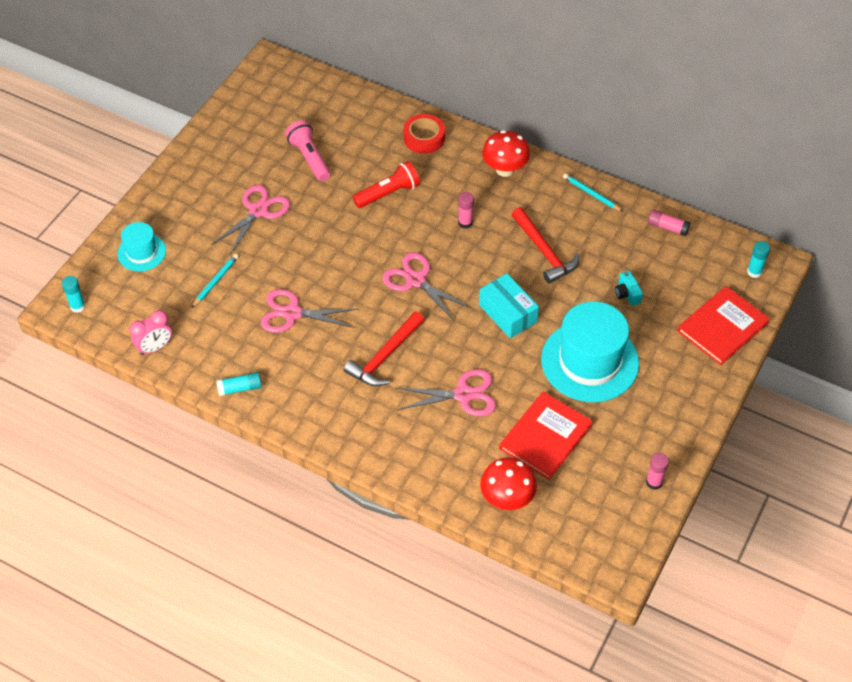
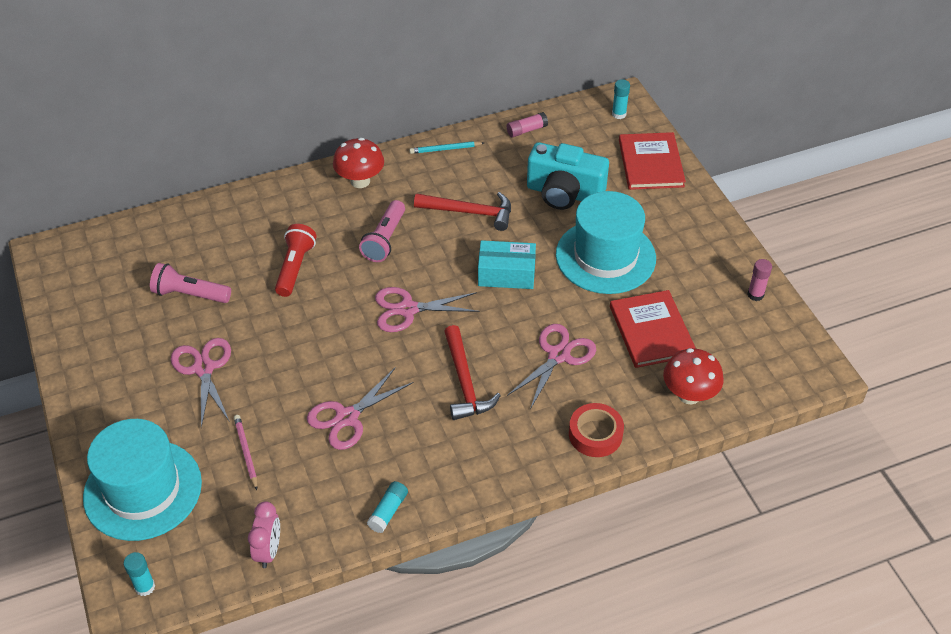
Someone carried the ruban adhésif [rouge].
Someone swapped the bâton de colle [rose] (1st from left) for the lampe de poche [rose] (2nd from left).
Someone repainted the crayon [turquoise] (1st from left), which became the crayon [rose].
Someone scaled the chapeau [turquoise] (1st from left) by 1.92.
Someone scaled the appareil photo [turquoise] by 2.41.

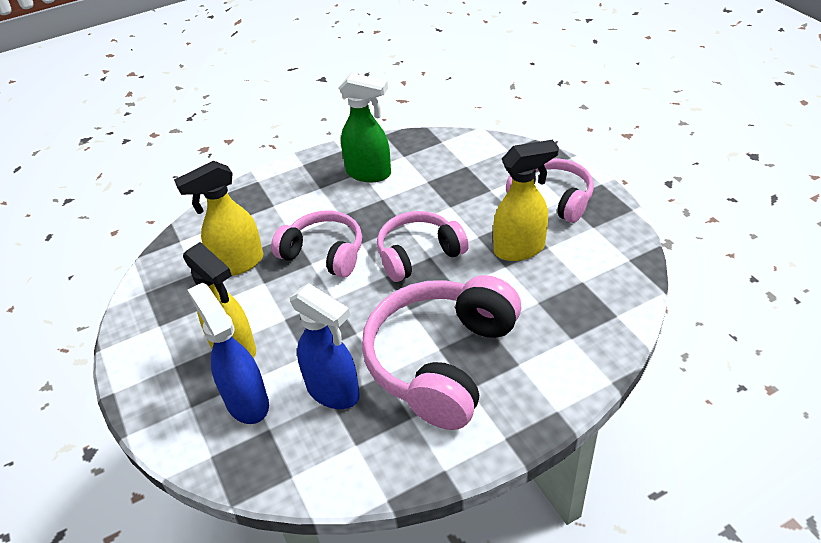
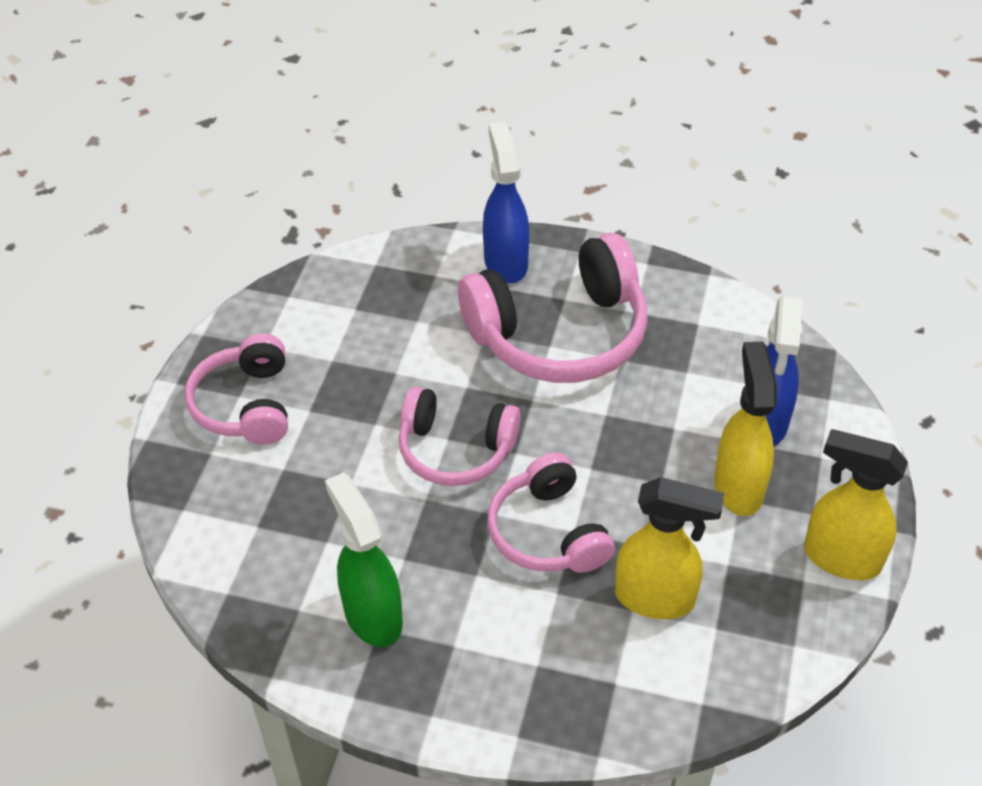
Someone carried the vaporisateur [bleu] (2nd from left in the first image).
Someone carried the vaporisateur [jaune] (3rd from left).

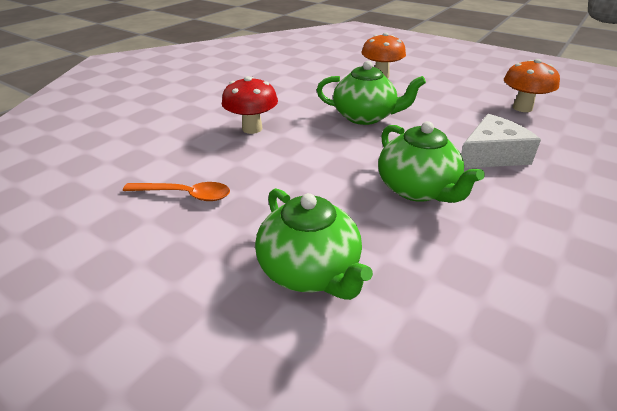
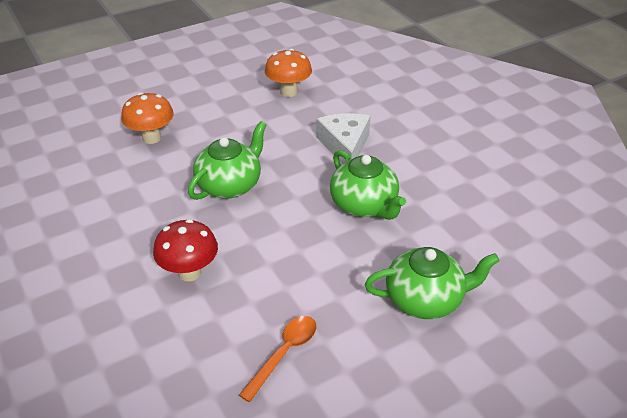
Someone rotated the théière [vert] (3rd from left in the first image) by 60 degrees clockwise.

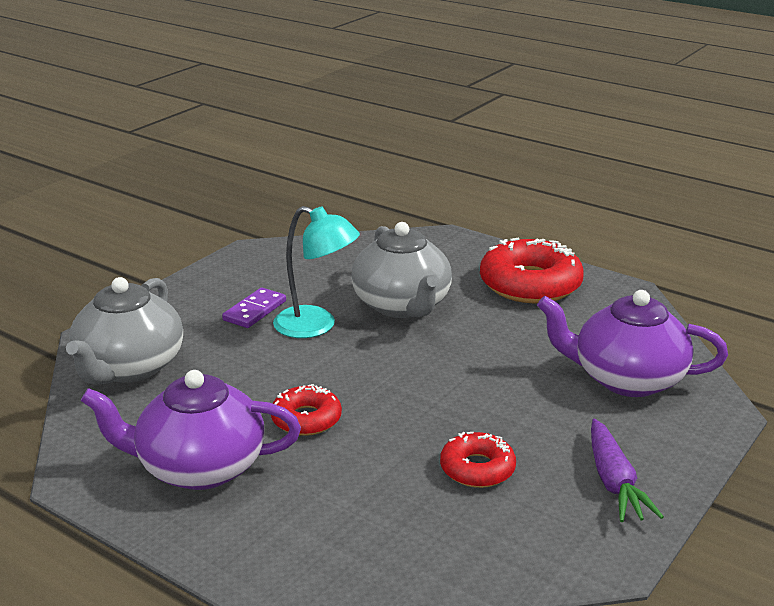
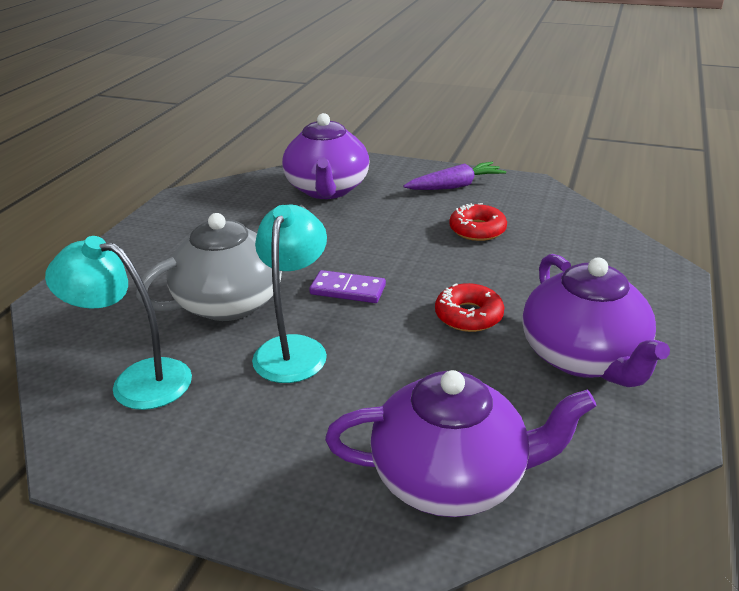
Someone took away the beignet [rouge] (3rd from left).
Someone put down the lampe [turquoise] (1st from left).
Someone carried the domino [violet].
Someone repainted the théière [gris] (1st from left), which became the théière [violet] (2nd from left).

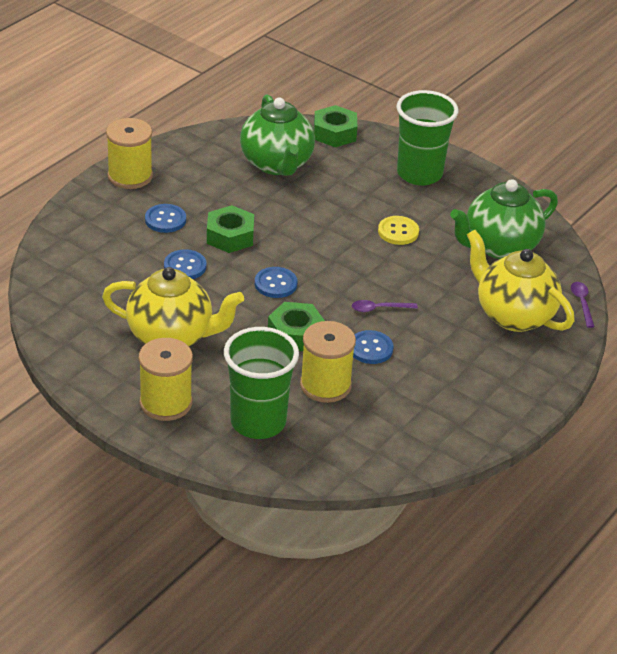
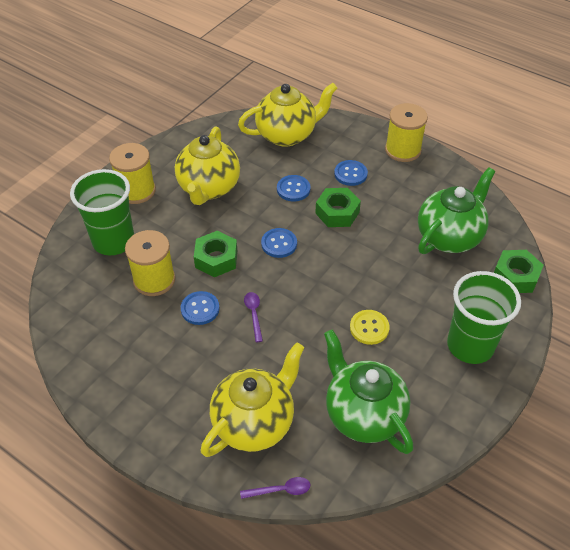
Someone put down the théière [jaune] (3rd from left).
Someone rotated the théière [vert] (1st from left in the first image) by 150 degrees clockwise.

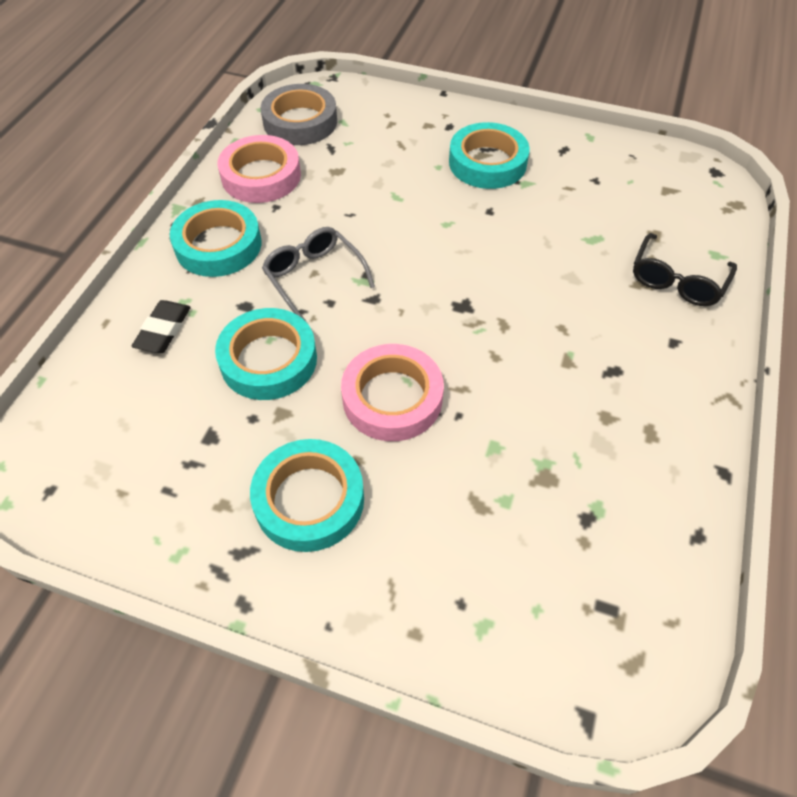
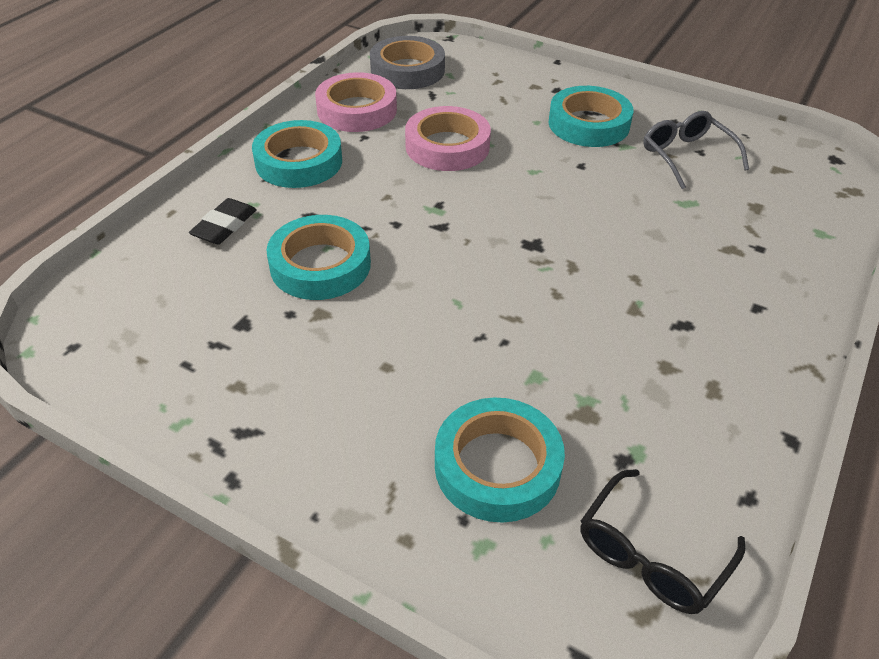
Someone carried the ruban adhésif [turquoise] (3rd from left).
Someone carried the lunettes [gris].
Someone carried the ruban adhésif [rose] (2nd from left).
Someone carried the lunettes [noir].

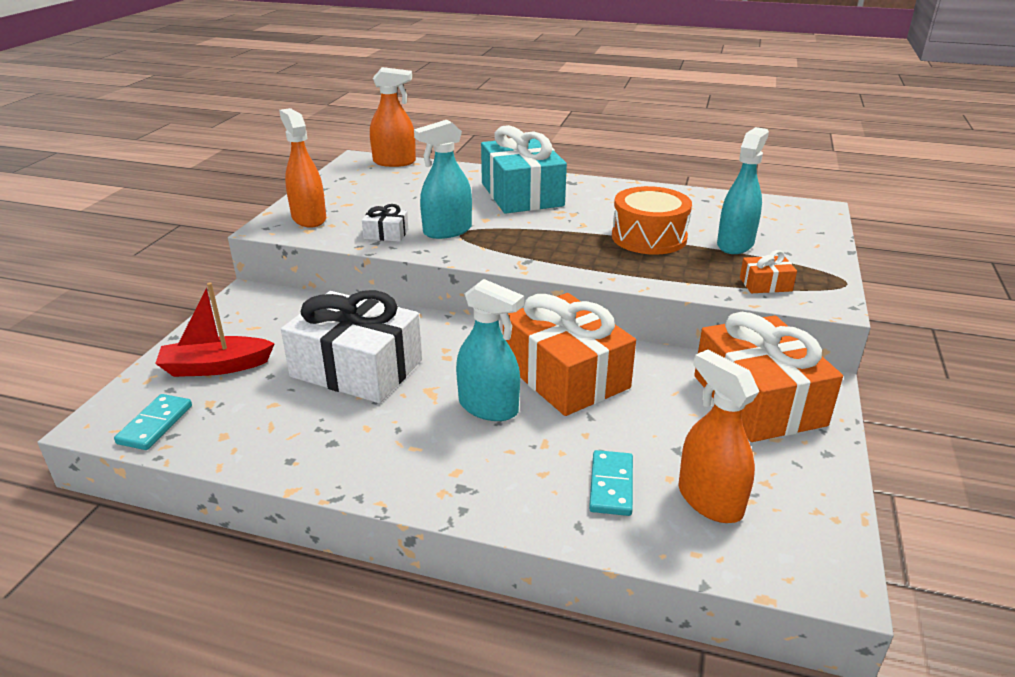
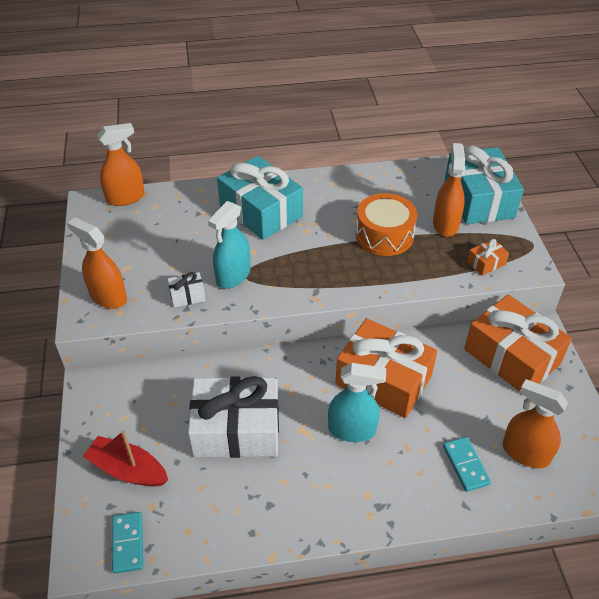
Someone put down the cadeau [turquoise] (2nd from left).
Someone repainted the vaporisateur [turquoise] (3rd from left), which became the vaporisateur [orange] (3rd from left).
Someone rotated the bateau [rouge] by 60 degrees clockwise.

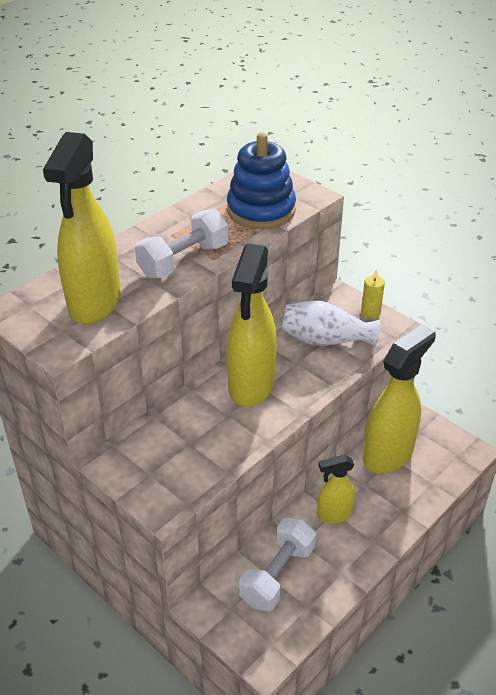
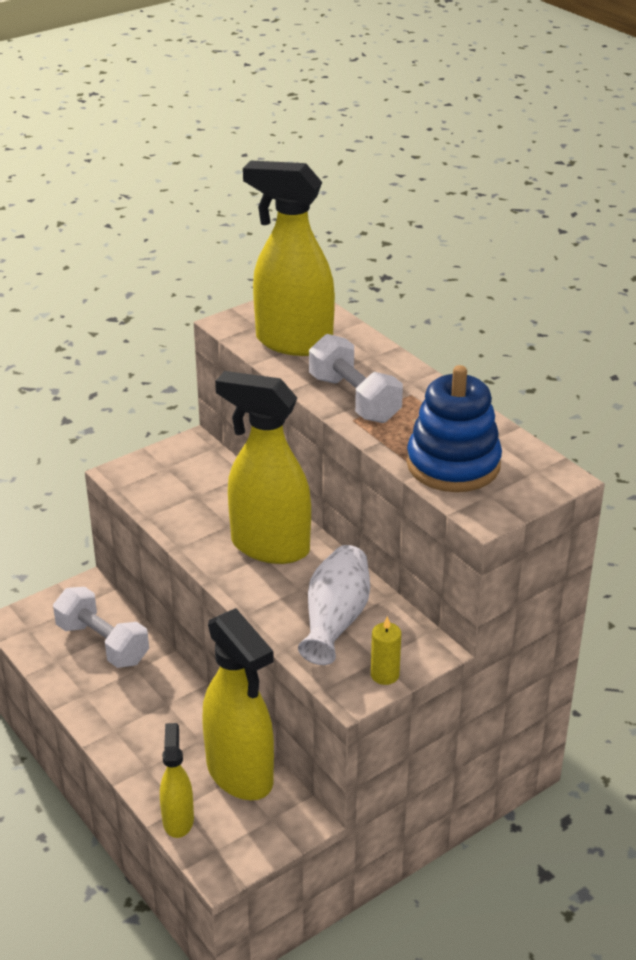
Someone carried the vaporisateur [jaune] (3rd from left in the first image).

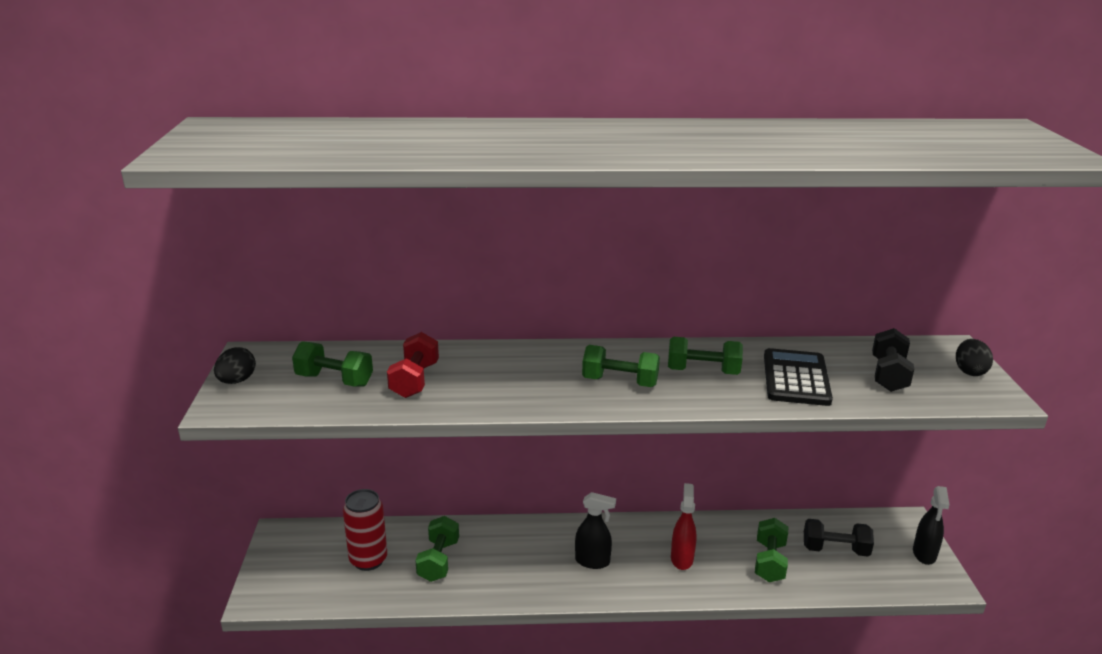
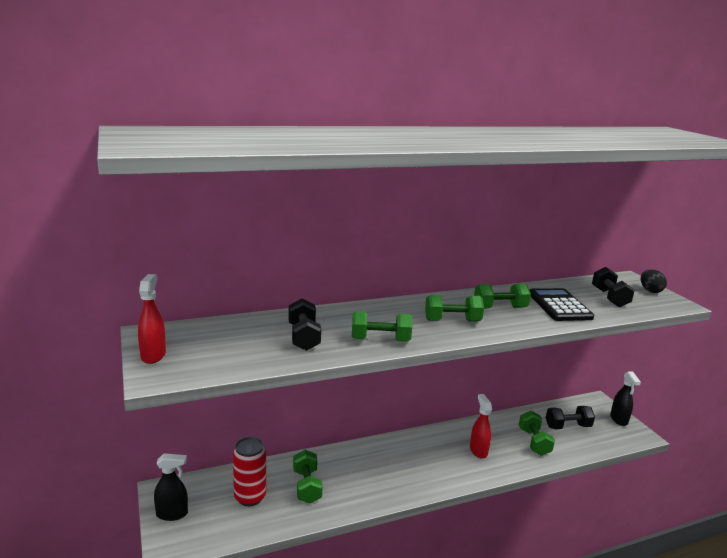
Someone carried the haltère [vert] (1st from left in the first image).
Someone carried the vaporisateur [noir] (1st from left).
Someone swapped the œuf [noir] (1st from left) for the vaporisateur [rouge] (1st from left).
Someone repainted the haltère [rouge], which became the haltère [noir] (1st from left).

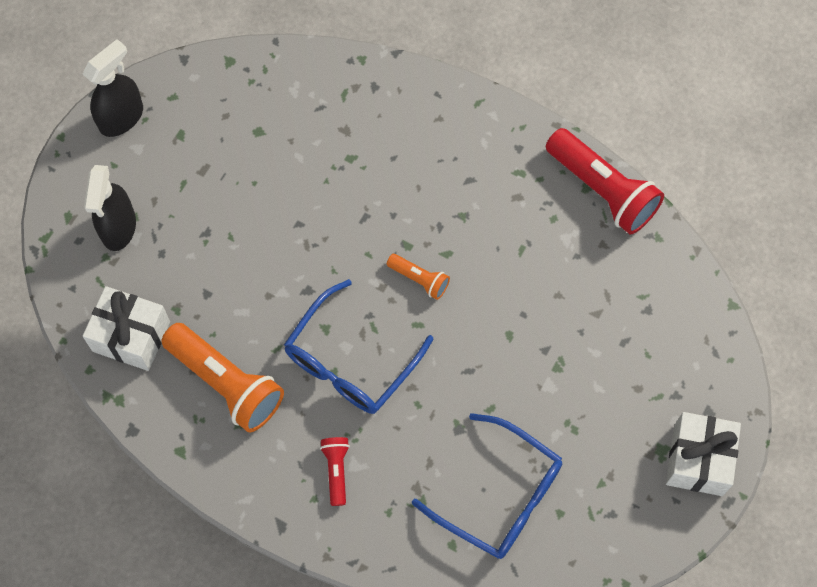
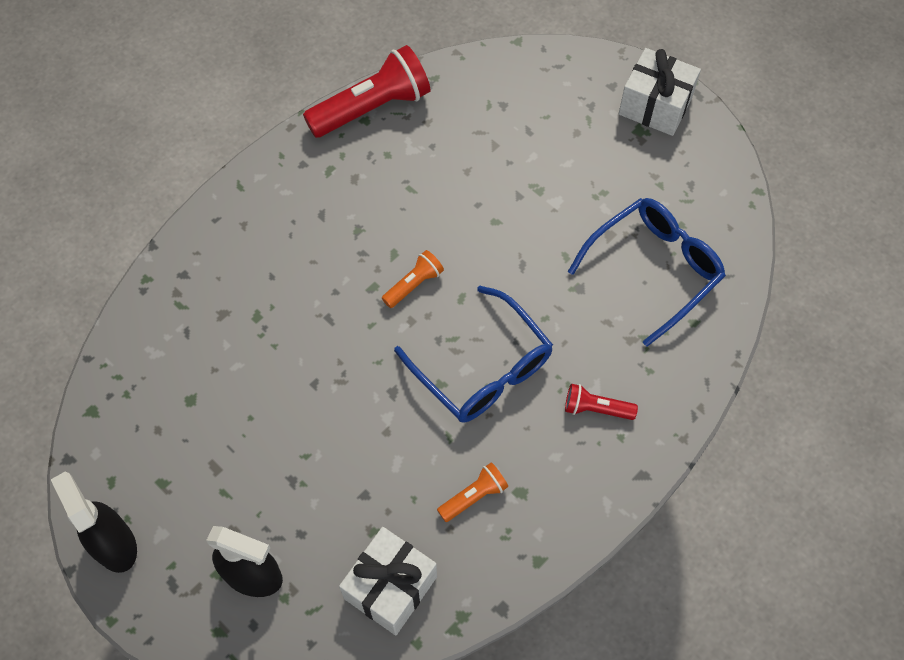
Someone scaled the lampe de poche [orange] (1st from left in the first image) by 0.50.

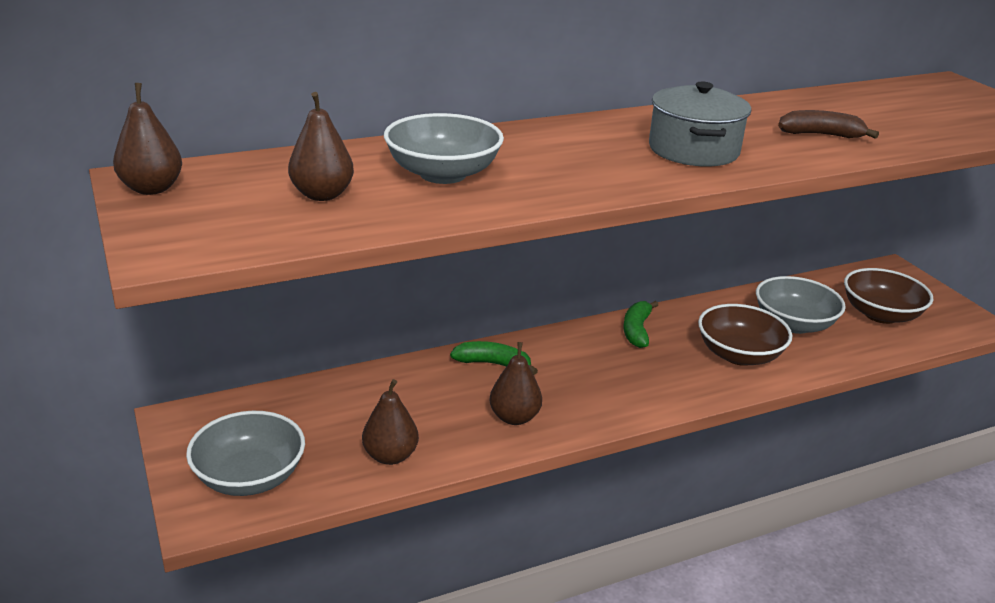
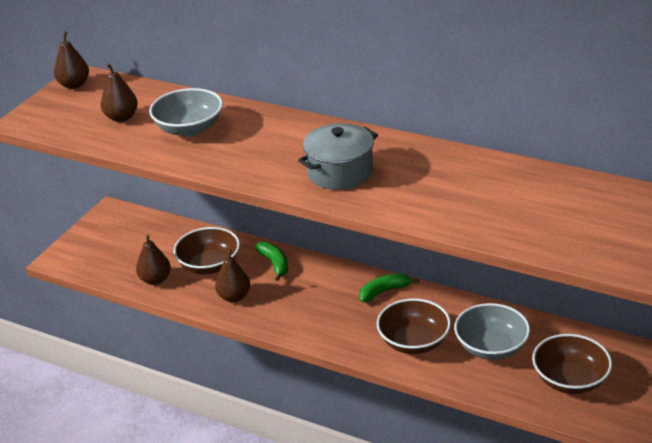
Someone took away the bol [gris] (1st from left).
Someone took away the banane [marron].
Someone put down the bol [marron] (1st from left).

